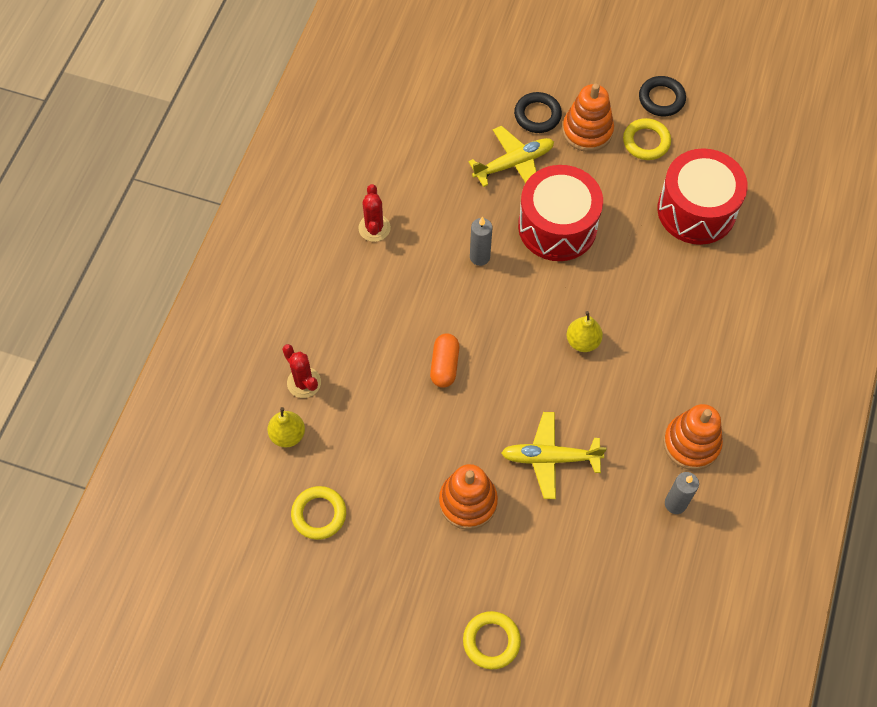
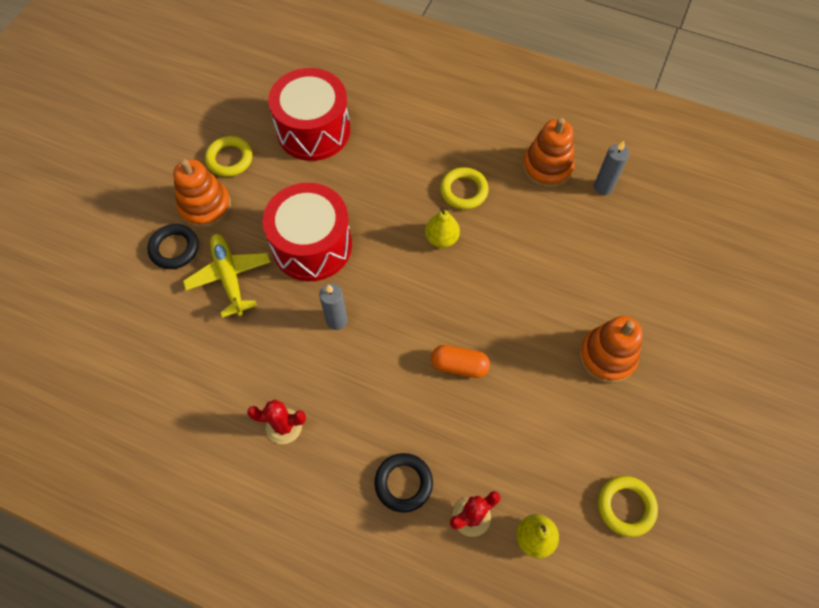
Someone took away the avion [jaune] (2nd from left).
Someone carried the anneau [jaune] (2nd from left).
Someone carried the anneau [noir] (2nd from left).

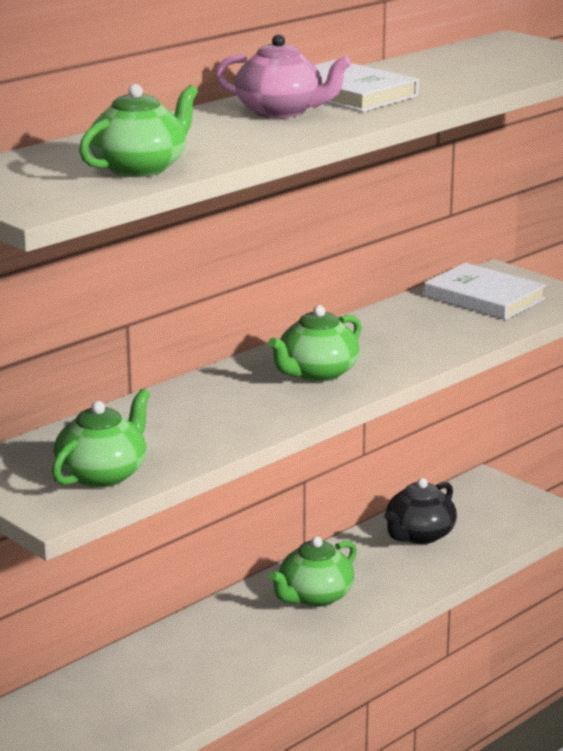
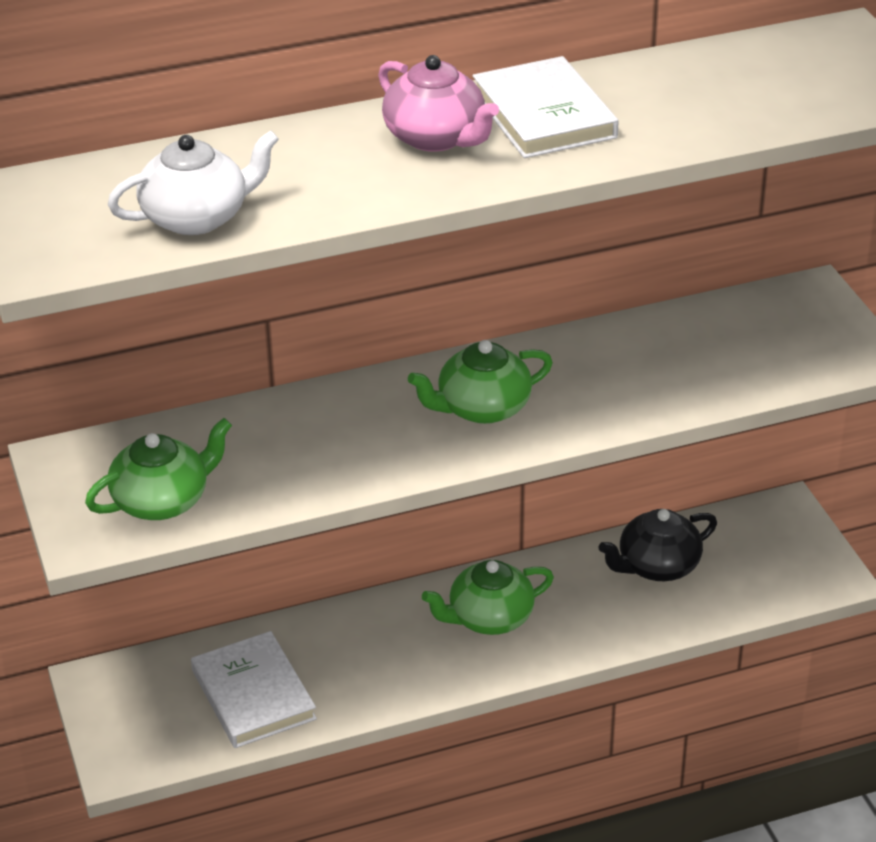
Someone carried the livre [blanc] (2nd from left in the first image).
Someone repainted the théière [vert] (2nd from left), which became the théière [blanc].

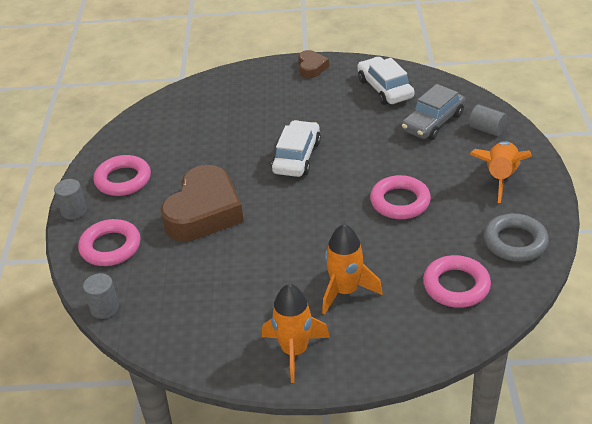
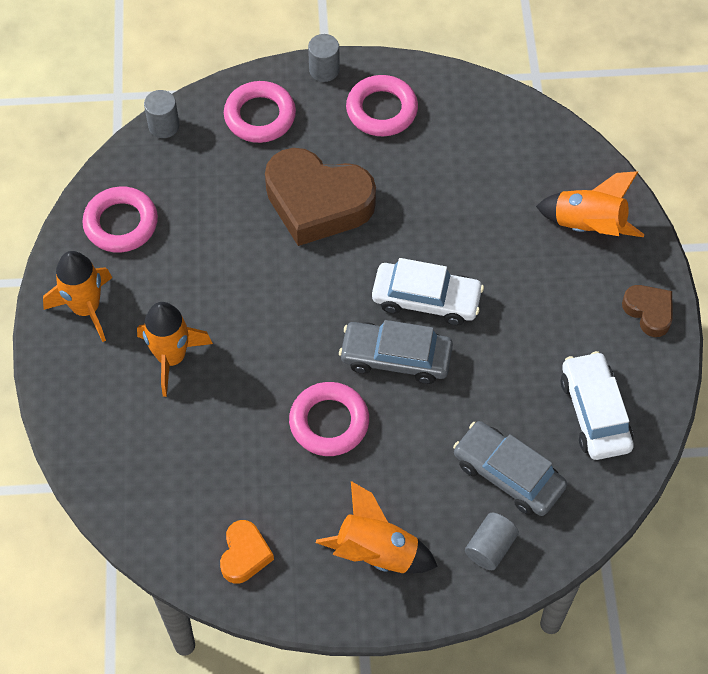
Someone put down the voiture [gris] (1st from left).
Someone put down the fusée [orange] (4th from left).
Someone carried the anneau [rose] (4th from left in the first image).
Someone swapped the anneau [gris] for the cœur [orange].
Someone rotated the cœur [marron] (2nd from left) by 120 degrees counterclockwise.
Someone rotated the voiture [blanc] (2nd from left) by 75 degrees counterclockwise.

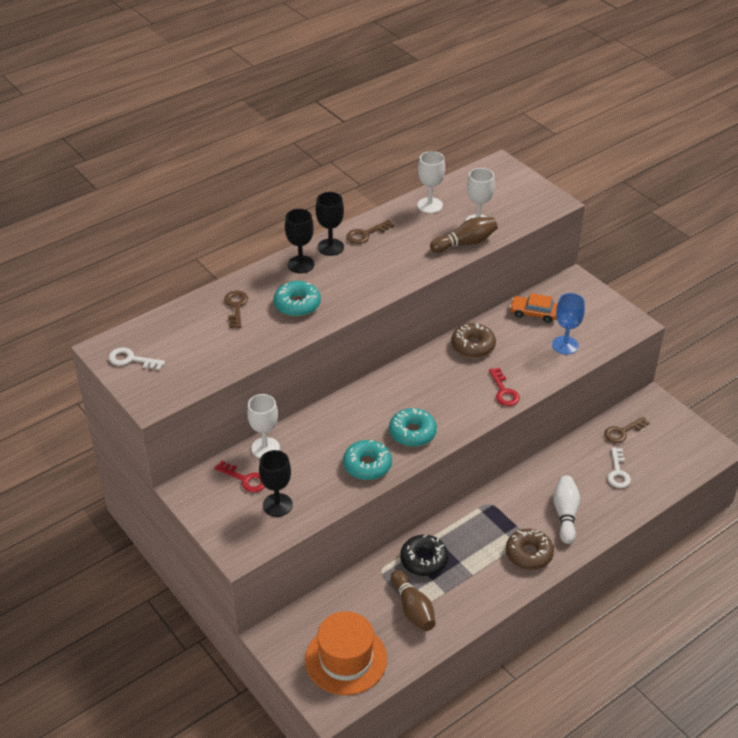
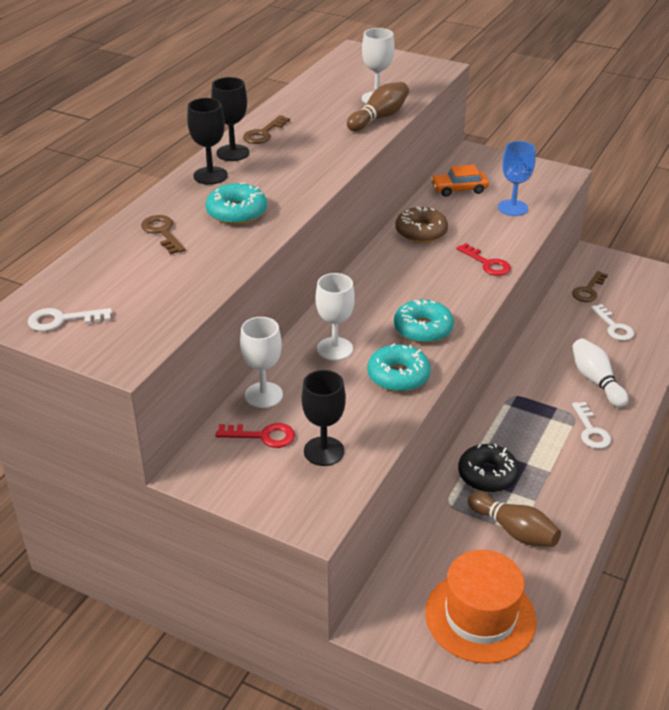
Someone carried the verre à pied [blanc] (2nd from left).
Someone swapped the beignet [marron] (2nd from left) for the clé [blanc] (2nd from left).

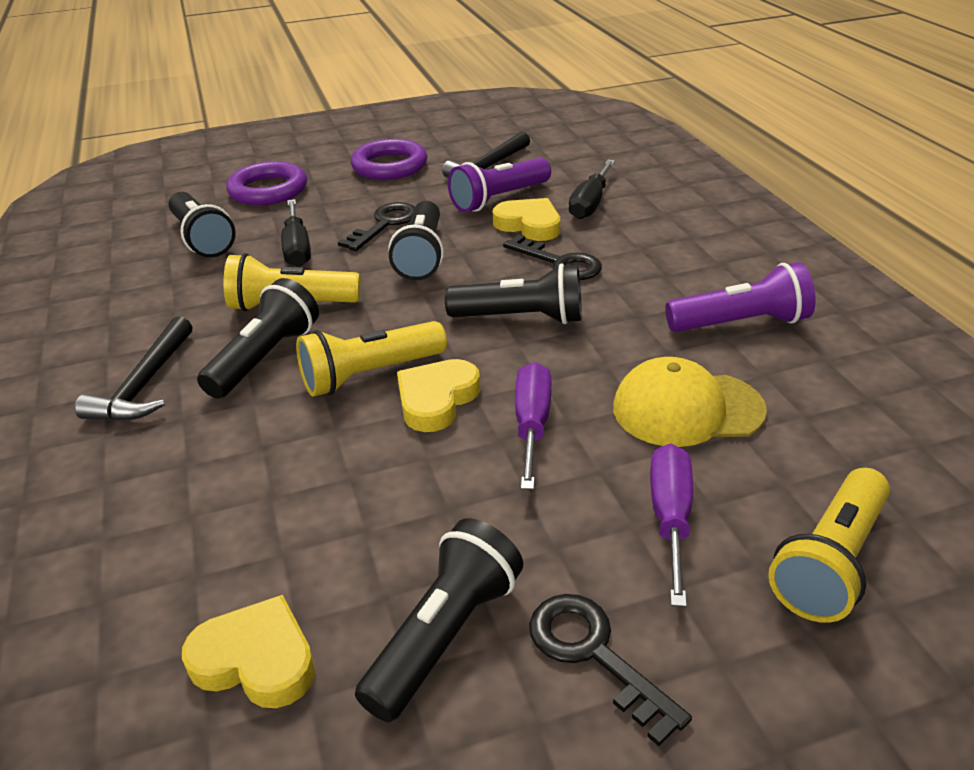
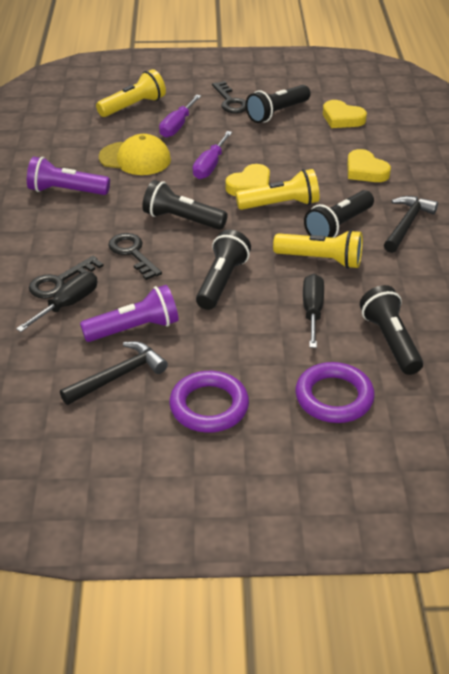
Someone carried the clé [noir] (1st from left).
Someone carried the cœur [jaune] (3rd from left).

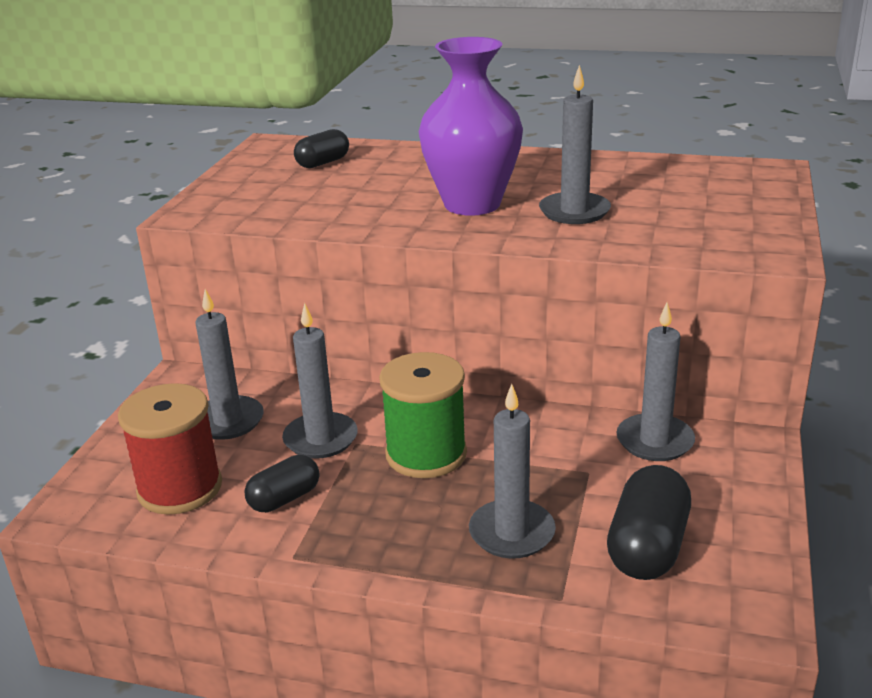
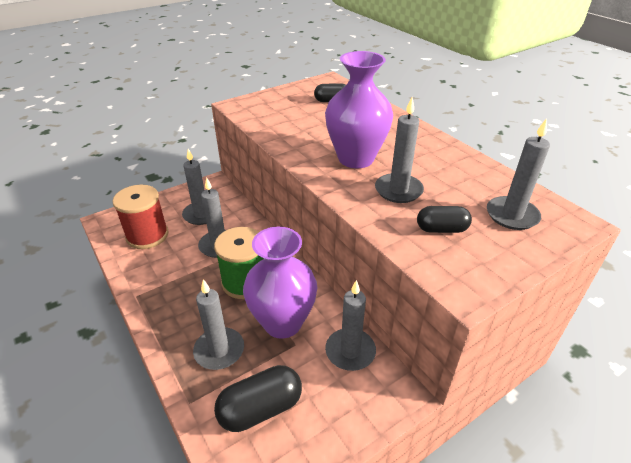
Someone put down the vase [violet] (1st from left).
Someone put down the bougie [gris] (6th from left).
Someone carried the gélule [noir] (1st from left in the first image).

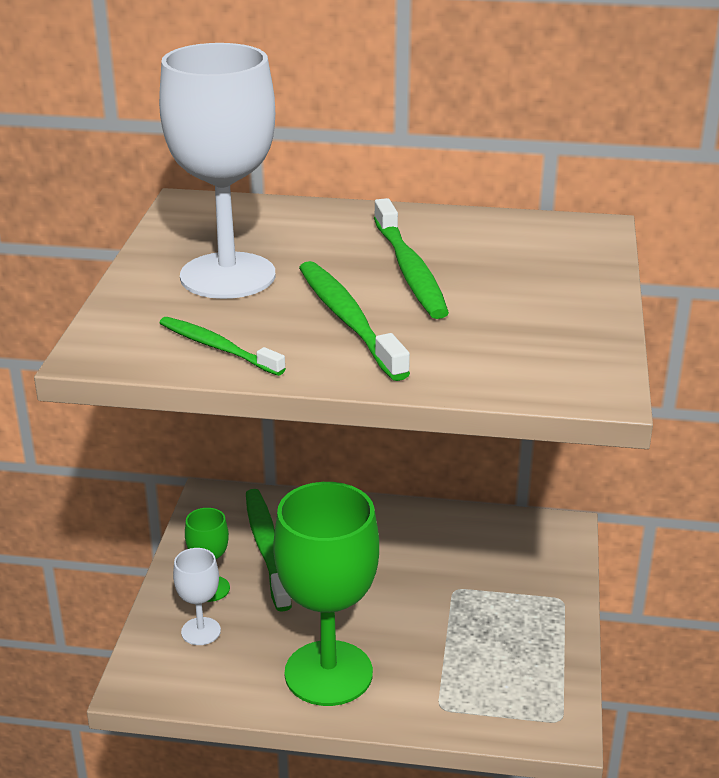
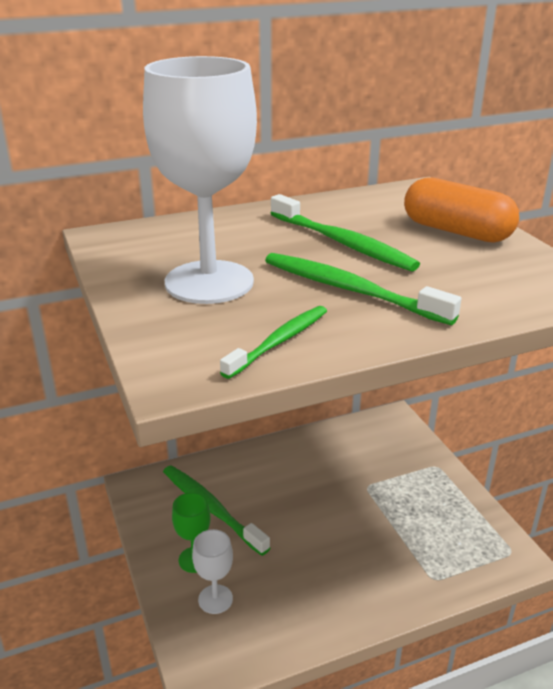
Someone took away the verre à pied [vert] (2nd from left).
Someone put down the gélule [orange].
Someone rotated the brosse à dents [vert] (1st from left in the first image) by 120 degrees clockwise.

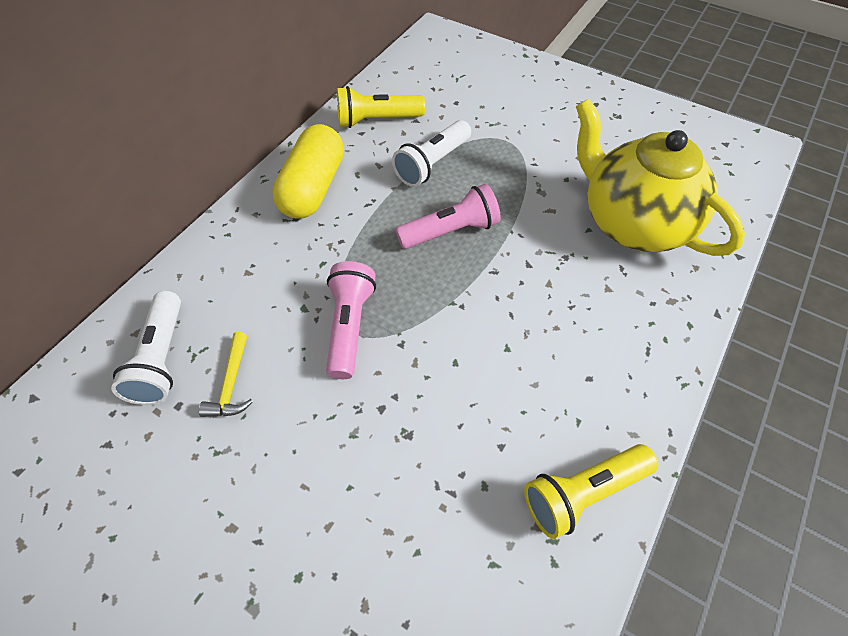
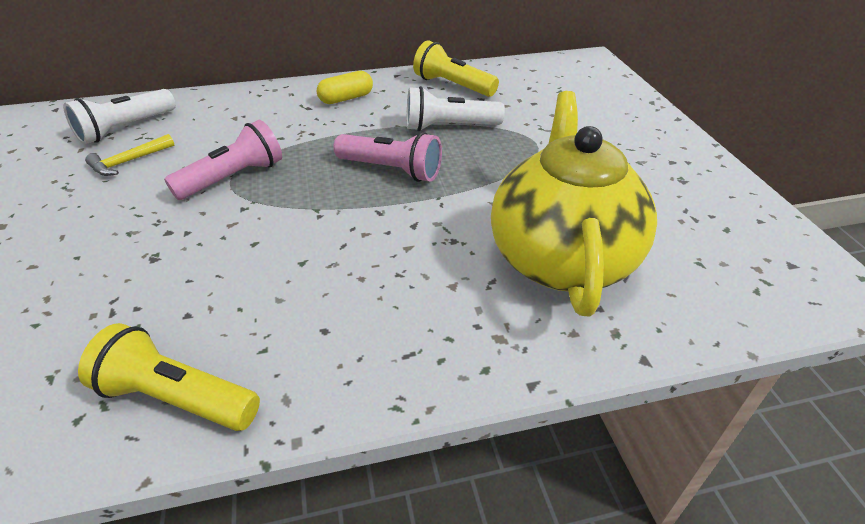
Someone scaled the gélule [jaune] by 0.56.

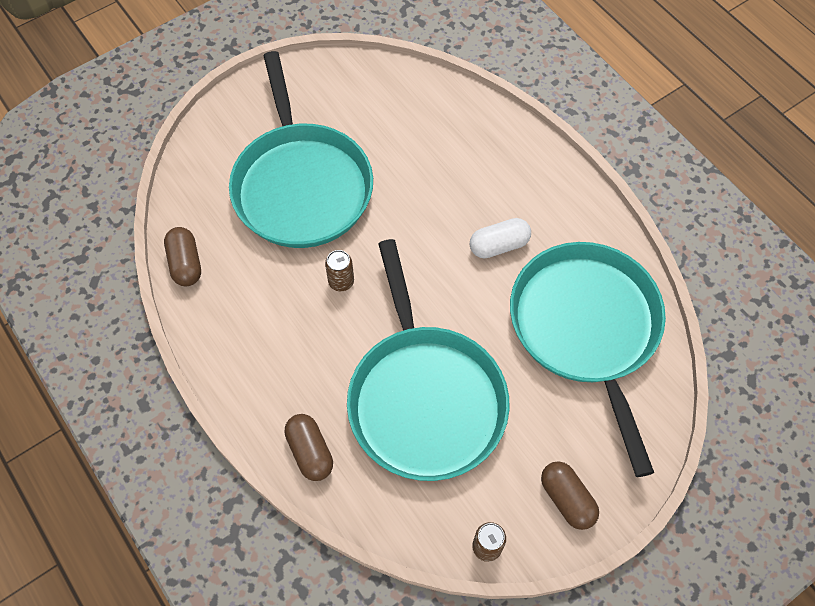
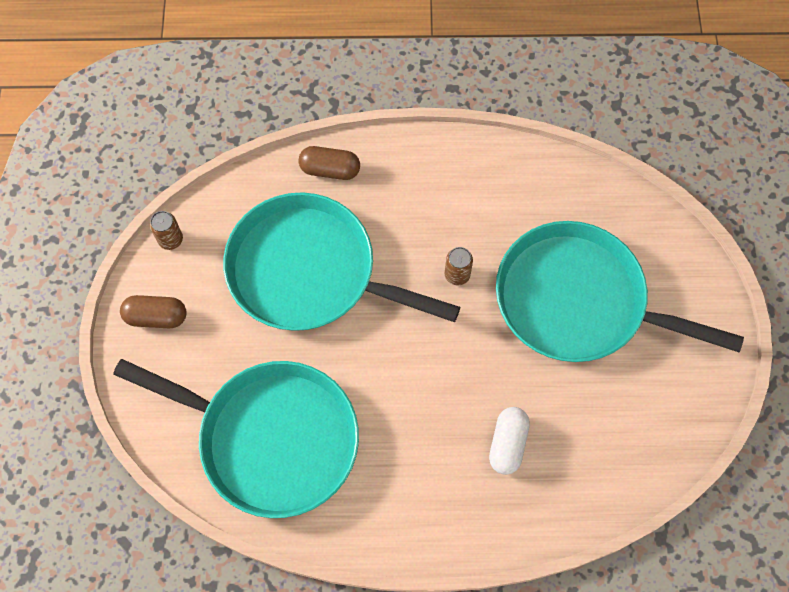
Someone took away the gélule [marron] (1st from left).
Someone carried the gélule [blanc].

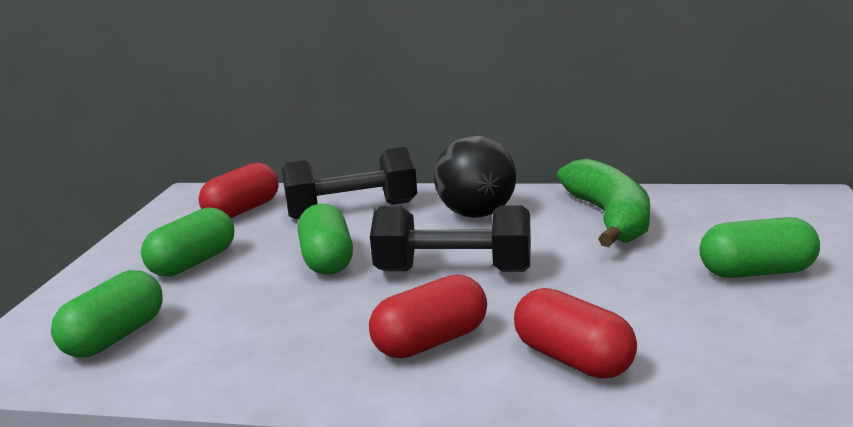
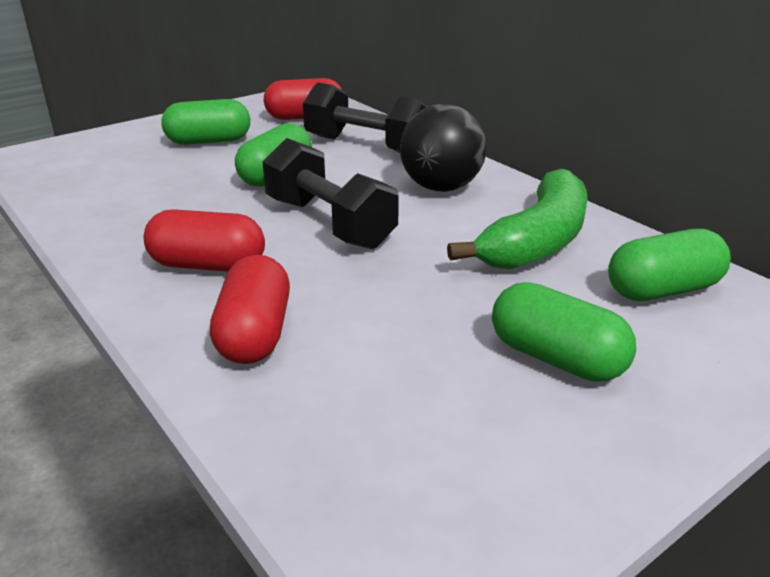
Someone carried the gélule [vert] (1st from left in the first image).

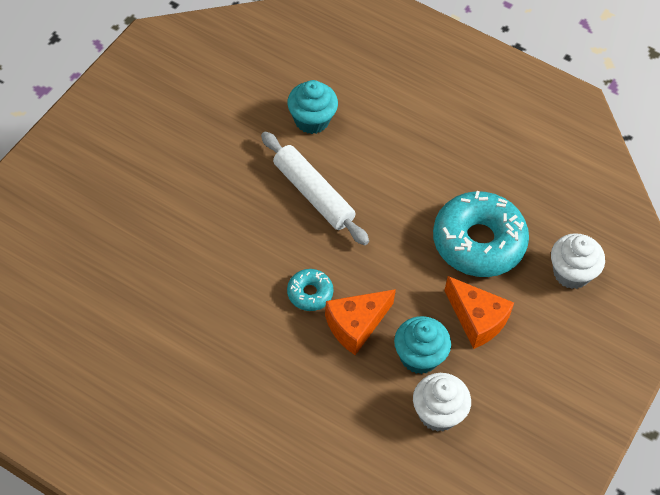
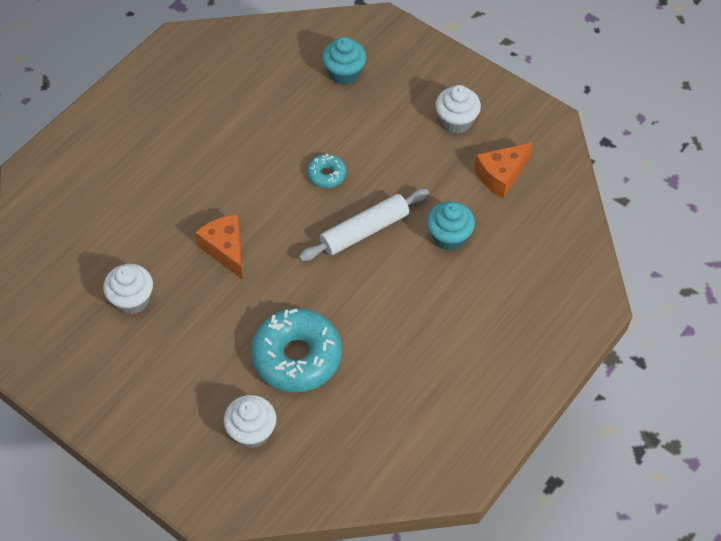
Someone put down the muffin [blanc] (3rd from left).
Someone carried the beignet [turquoise] (1st from left in the first image).
Someone carried the muffin [turquoise] (2nd from left in the first image).
Someone carried the fromage [orange] (2nd from left).

